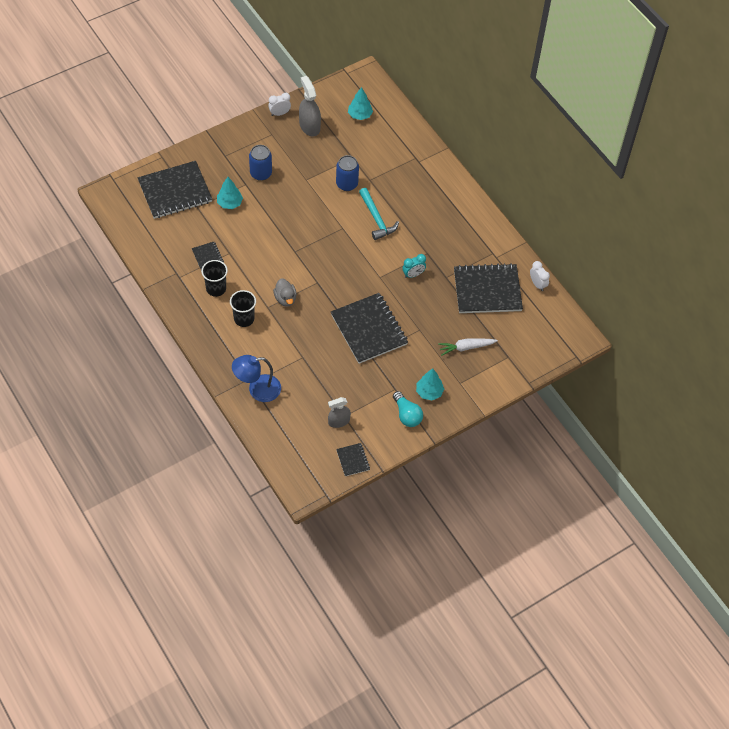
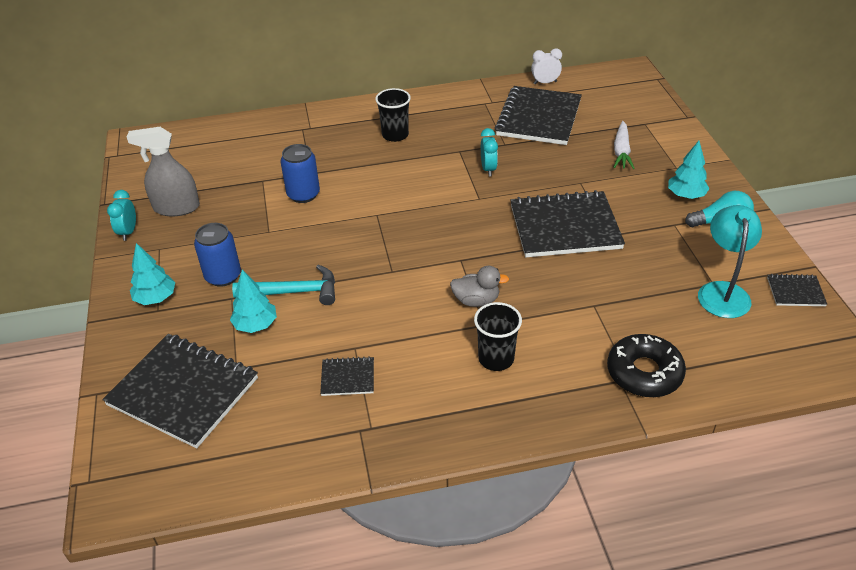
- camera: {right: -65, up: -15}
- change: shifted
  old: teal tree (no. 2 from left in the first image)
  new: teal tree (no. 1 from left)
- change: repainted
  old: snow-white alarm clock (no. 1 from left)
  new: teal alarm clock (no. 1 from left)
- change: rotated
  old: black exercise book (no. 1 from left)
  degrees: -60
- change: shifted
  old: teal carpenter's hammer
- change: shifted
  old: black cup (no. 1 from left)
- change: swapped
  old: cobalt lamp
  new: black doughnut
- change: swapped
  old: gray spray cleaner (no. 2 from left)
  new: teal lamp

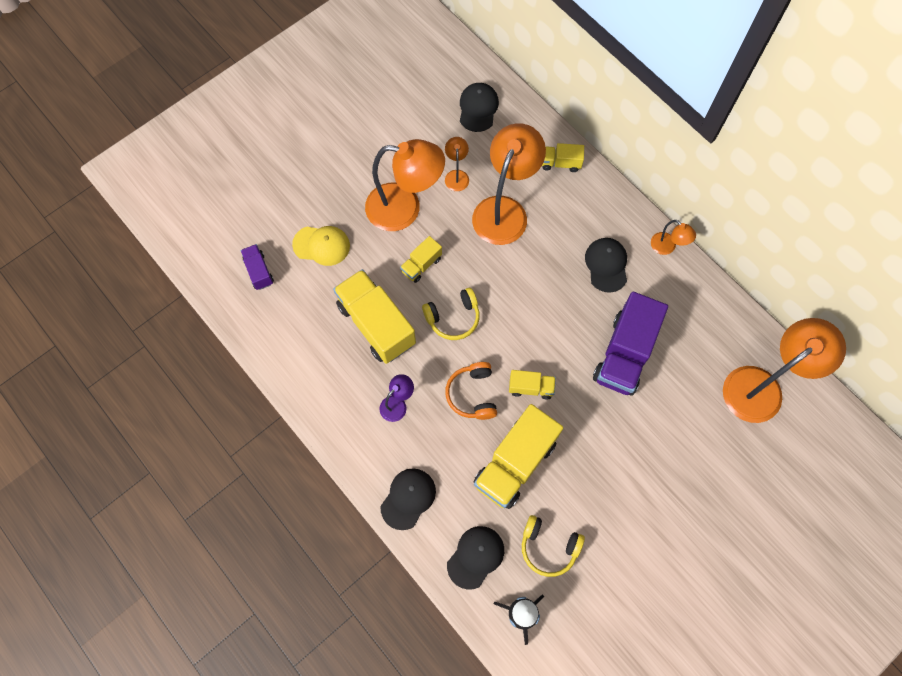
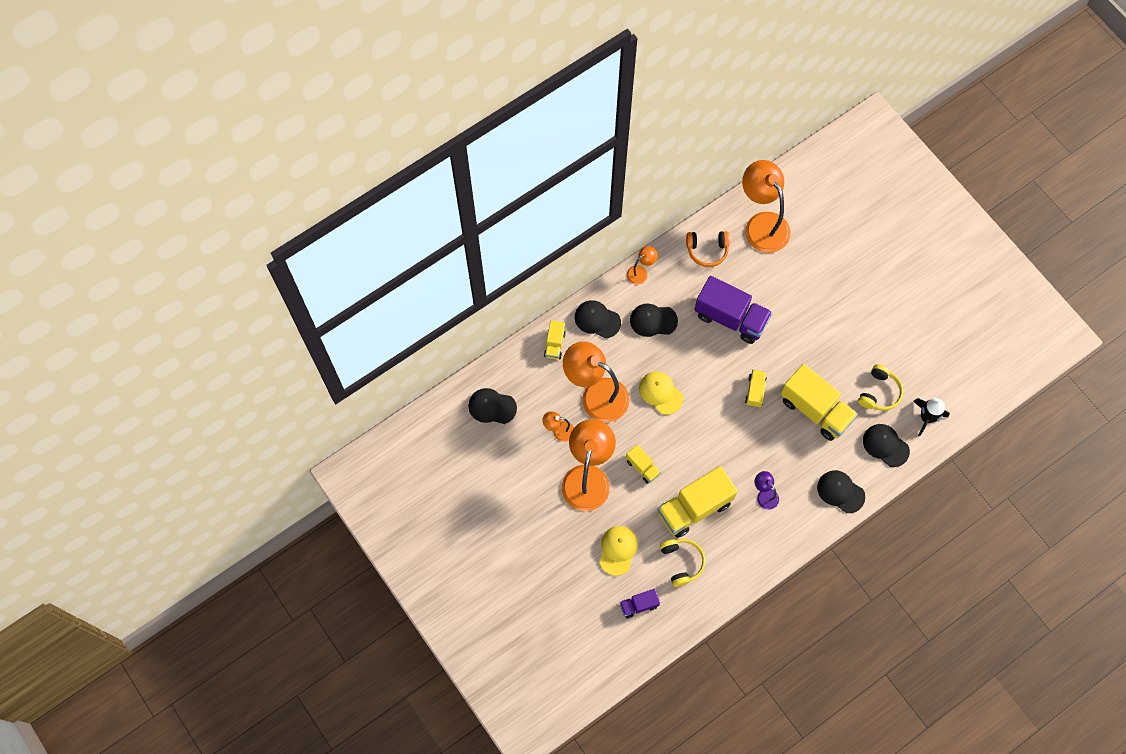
- camera: {right: -85, up: 0}
- change: shifted
  old: bright yellow over-ear headphones (no. 1 from left)
- change: shifted
  old: orange over-ear headphones
- change: new
  new: black baseball cap (no. 2 from left)
- change: new
  new: bright yellow baseball cap (no. 2 from left)

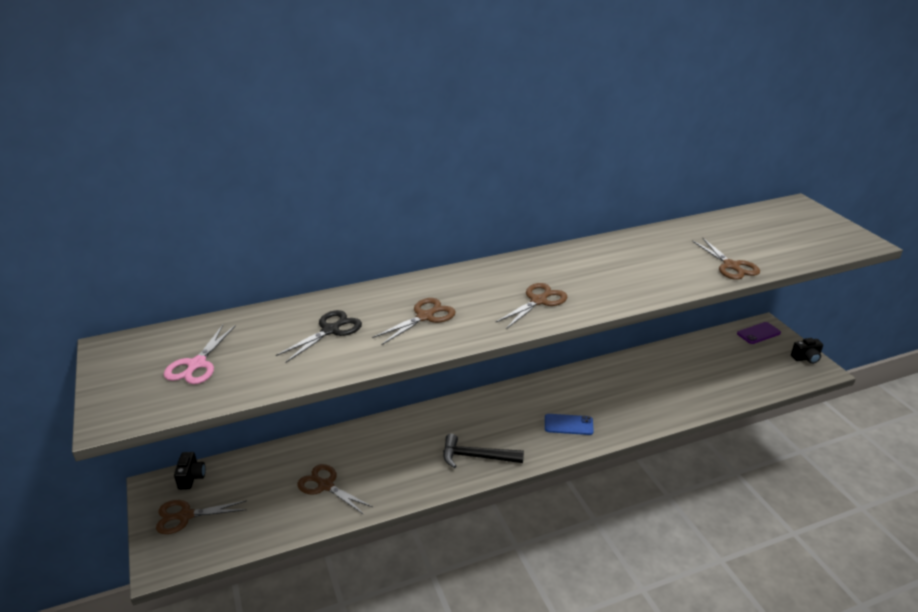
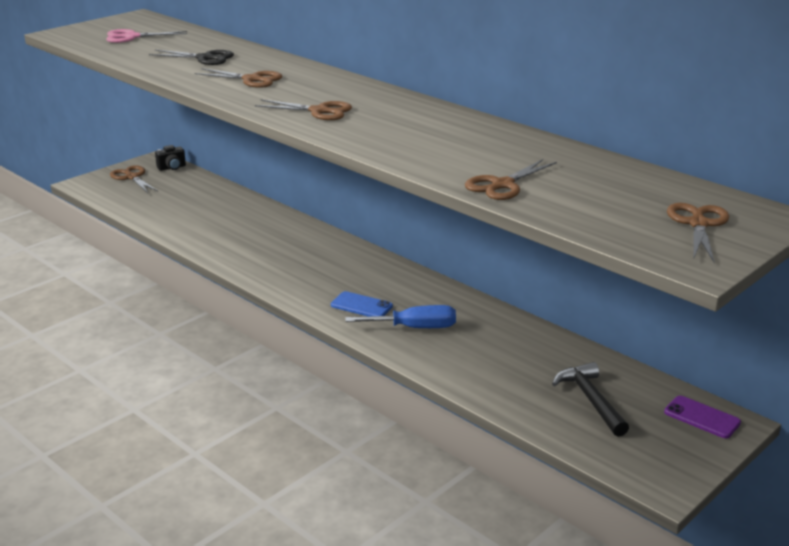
- camera: {right: 65, up: -5}
- change: gone
  old: black compact camera (no. 2 from left)
- change: rotated
  old: cobalt phone
  degrees: -45
- change: shifted
  old: black carpenter's hammer
- change: shifted
  old: russet shears (no. 2 from left in the first image)
  new: russet shears (no. 5 from left)
- change: new
  new: cobalt hand screwdriver

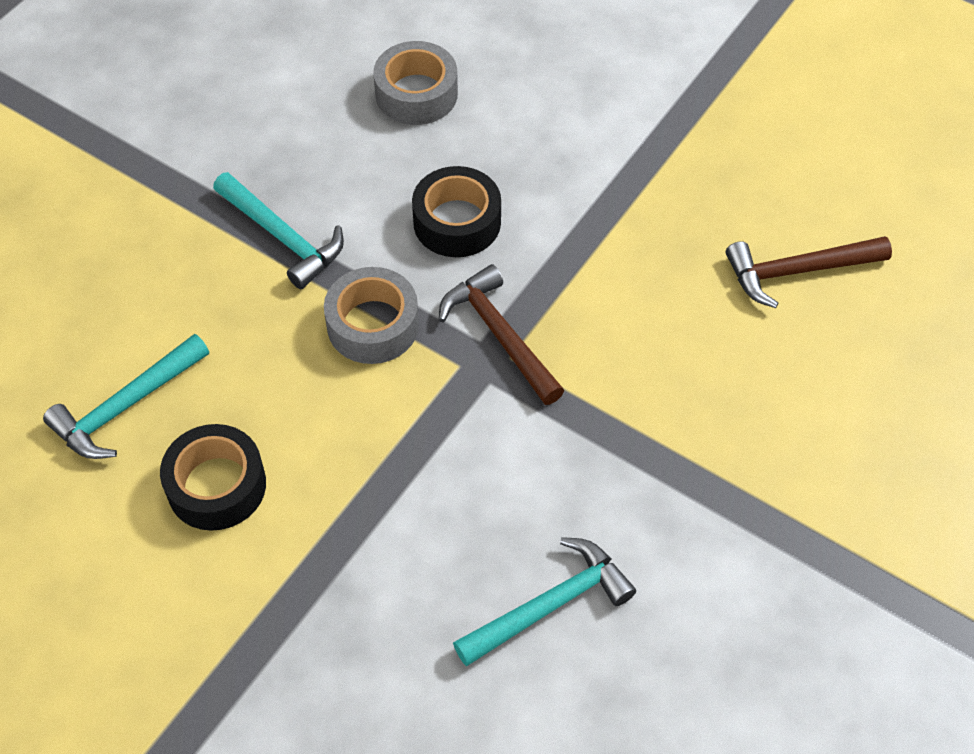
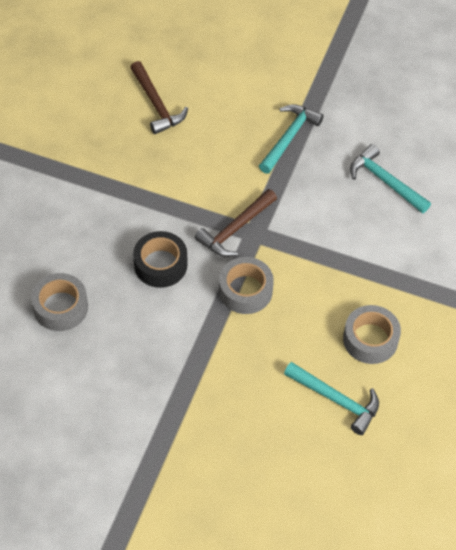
- camera: {right: -105, up: 0}
- change: shifted
  old: teal carpenter's hammer (no. 2 from left in the first image)
  new: teal carpenter's hammer (no. 1 from left)
- change: repainted
  old: black tape (no. 1 from left)
  new: gray tape (no. 3 from left)

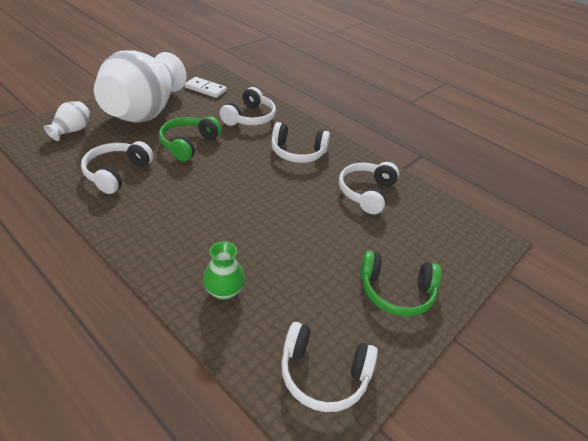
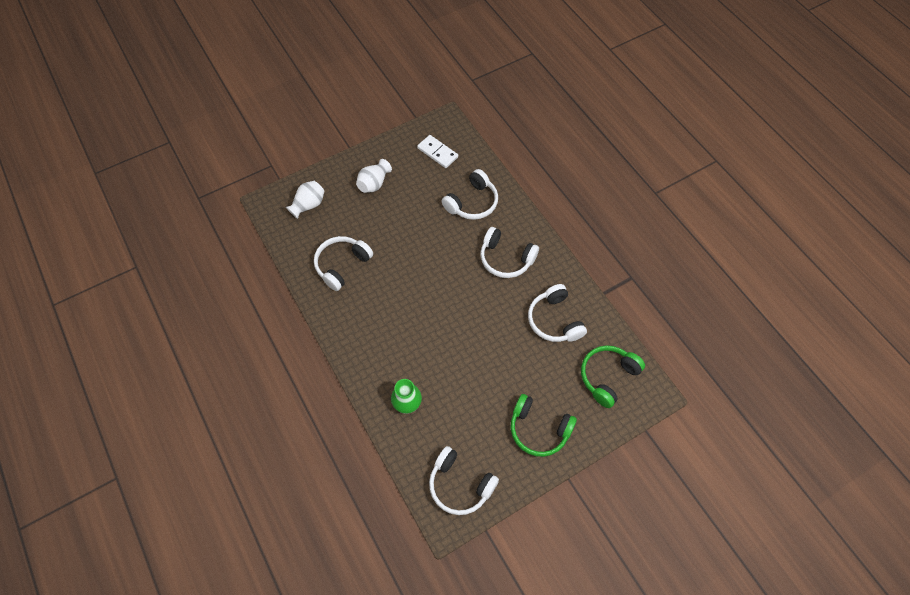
- camera: {right: 20, up: 20}
- change: scaled
  old: snow-white tall vase (no. 2 from left)
  factor: 0.41
- change: shifted
  old: leaf-green over-ear headphones (no. 1 from left in the first image)
  new: leaf-green over-ear headphones (no. 2 from left)
- change: rotated
  old: snow-white over-ear headphones (no. 5 from left)
  degrees: -60

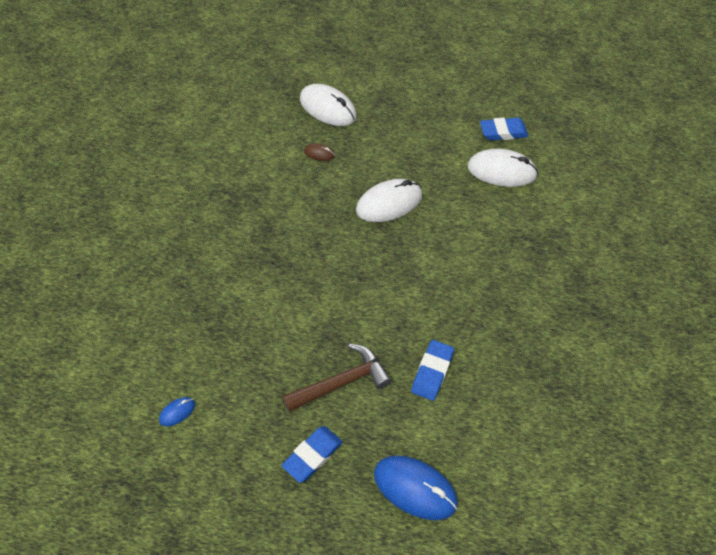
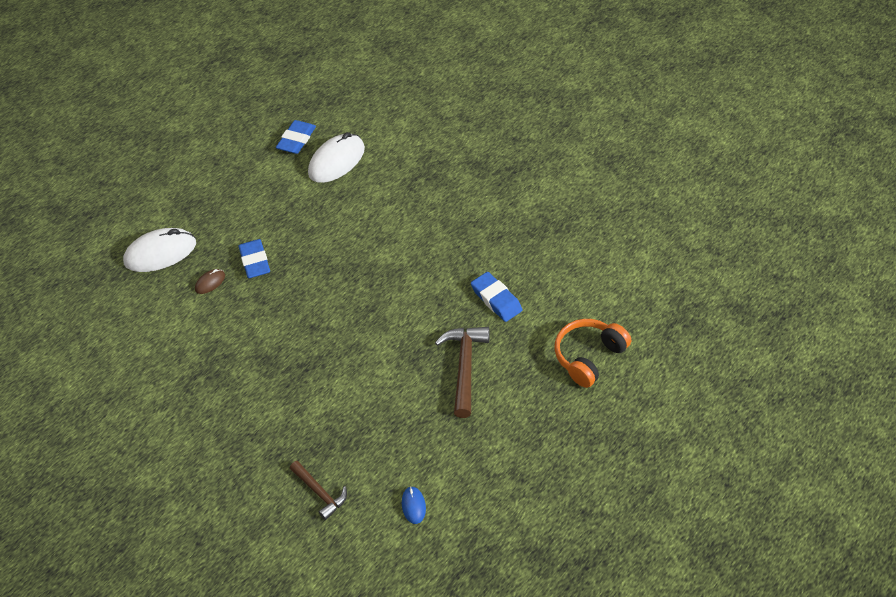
- camera: {right: -55, up: -5}
- change: gone
  old: snow-white computer mouse (no. 2 from left)
- change: shifted
  old: cobalt pencil eraser (no. 1 from left)
- change: swapped
  old: cobalt computer mouse (no. 2 from left)
  new: orange over-ear headphones
- change: new
  new: russet carpenter's hammer (no. 1 from left)

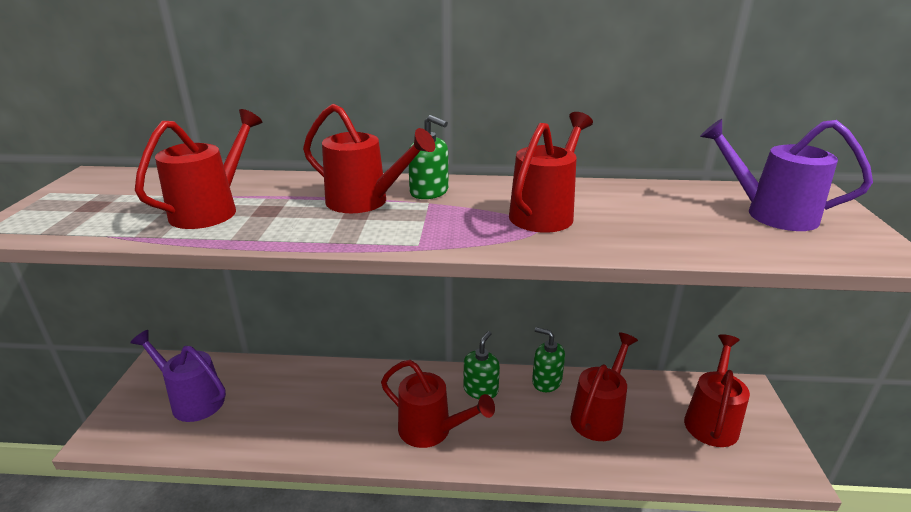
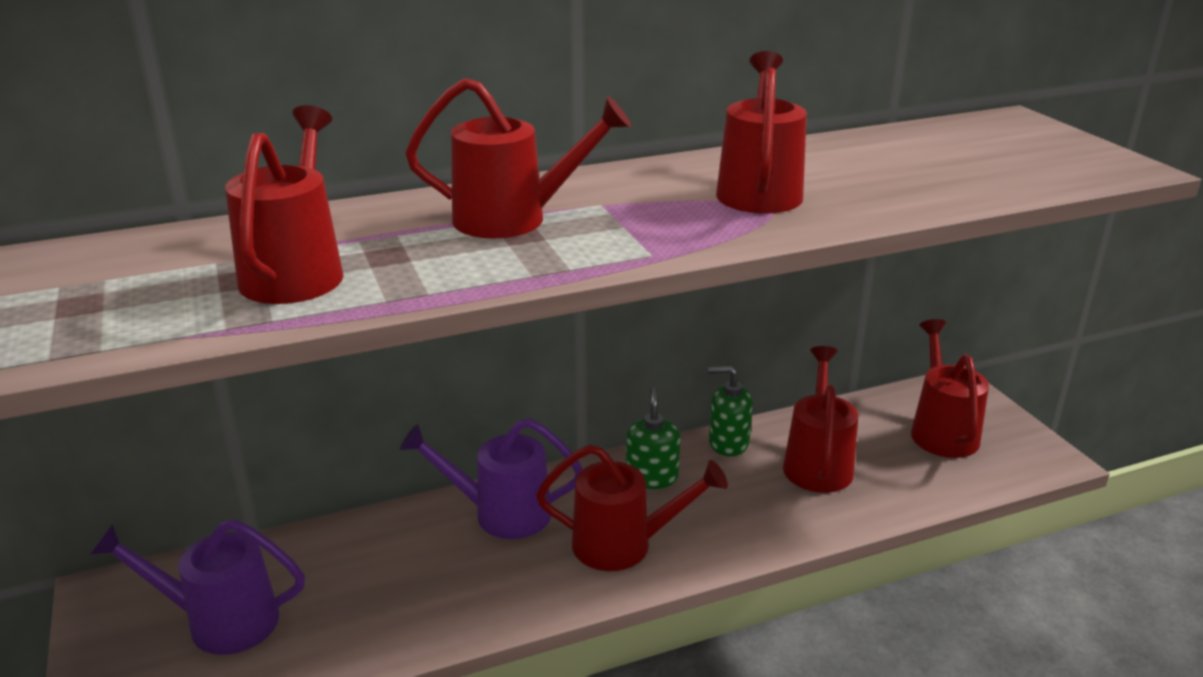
- camera: {right: -25, up: 0}
- change: gone
  old: leaf-green pump bottle (no. 1 from left)
- change: shifted
  old: royal purple watering can (no. 2 from left)

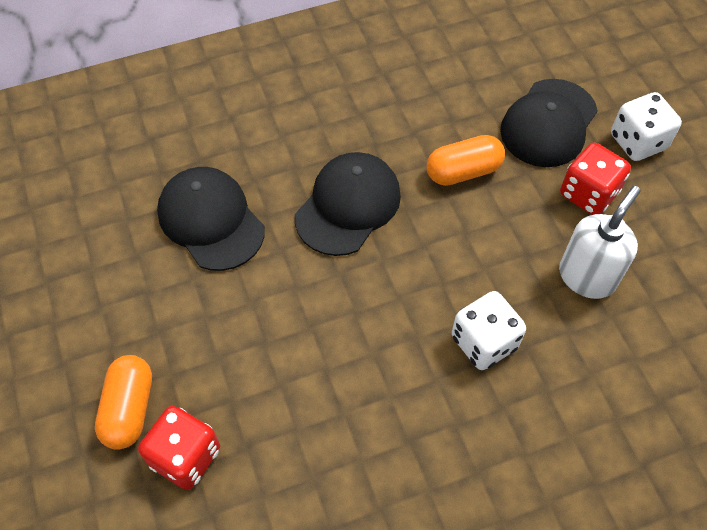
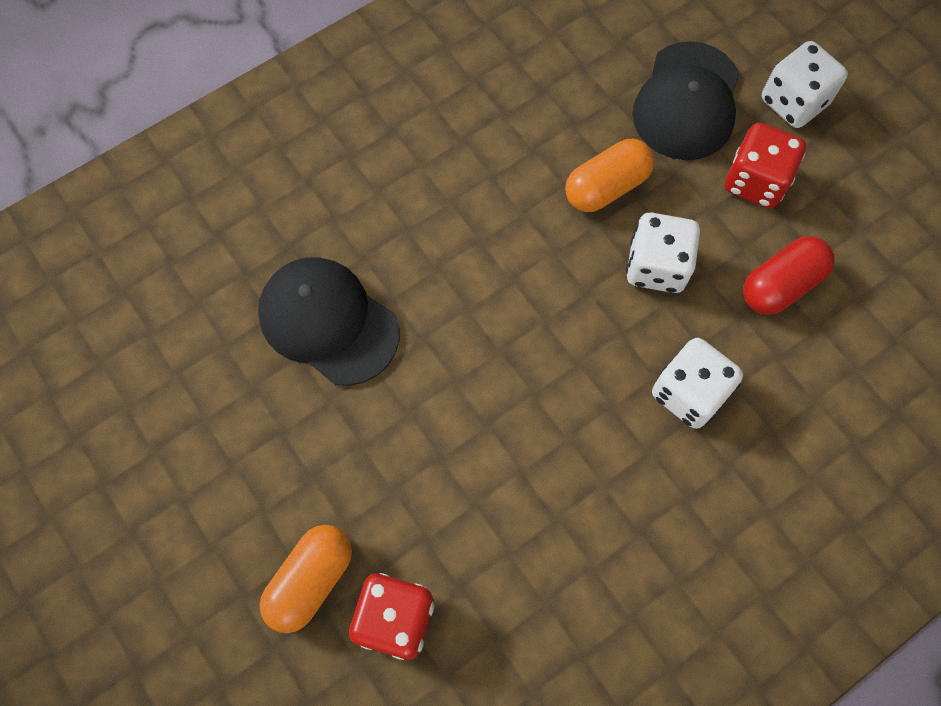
- camera: {right: -15, up: 10}
- change: gone
  old: black baseball cap (no. 2 from left)
- change: swapped
  old: snow-white pump bottle
  new: scarlet capsule
- change: rotated
  old: orange capsule (no. 1 from left)
  degrees: 45
- change: new
  new: snow-white die (no. 1 from left)

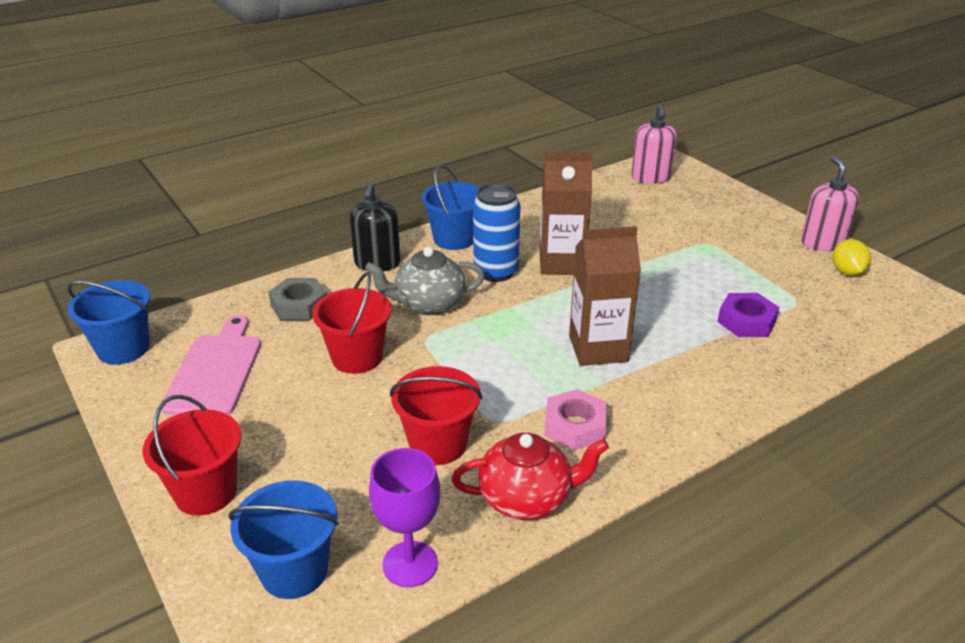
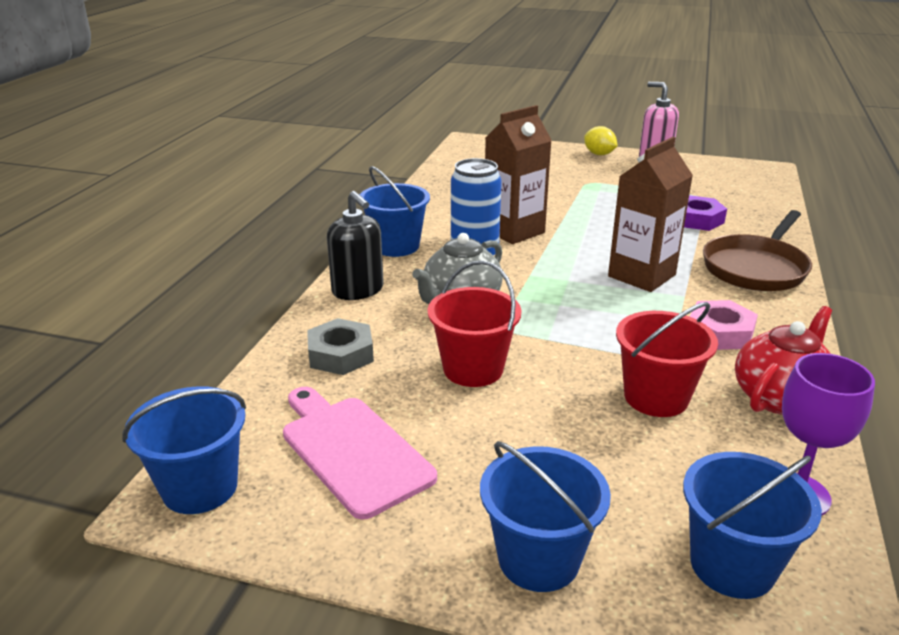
- camera: {right: -40, up: -5}
- change: gone
  old: pink pump bottle (no. 1 from left)
- change: shifted
  old: bright yellow lemon
- change: repainted
  old: scarlet bucket (no. 1 from left)
  new: cobalt bucket (no. 3 from left)
- change: new
  new: russet frying pan

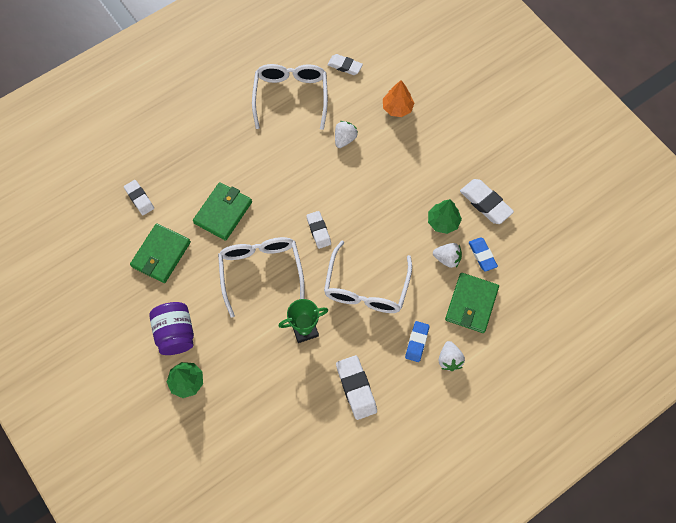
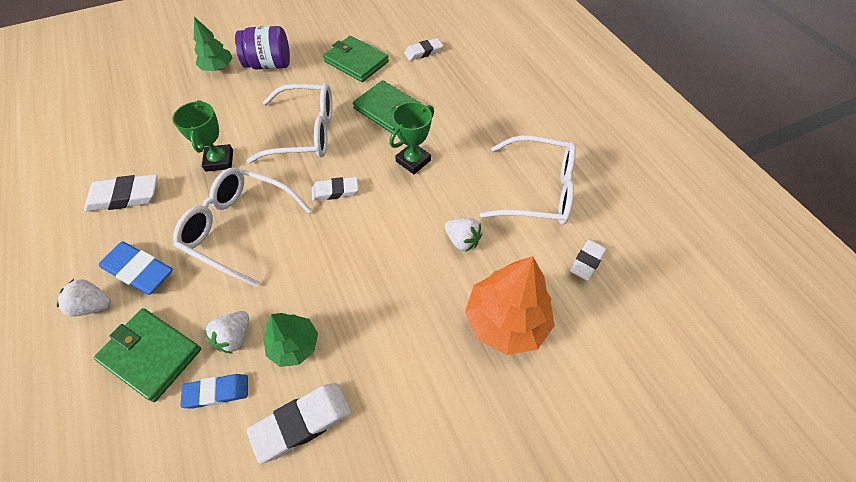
- camera: {right: 100, up: -10}
- change: scaled
  old: orange tree
  factor: 1.67
- change: scaled
  old: cobalt pencil eraser (no. 1 from left)
  factor: 1.51
- change: new
  new: leaf-green award cup (no. 2 from left)

